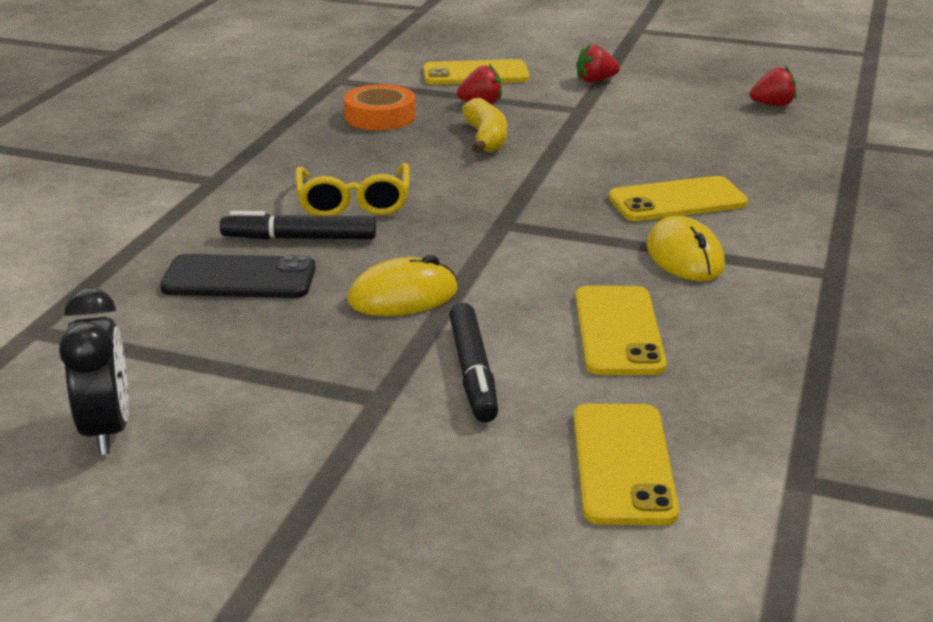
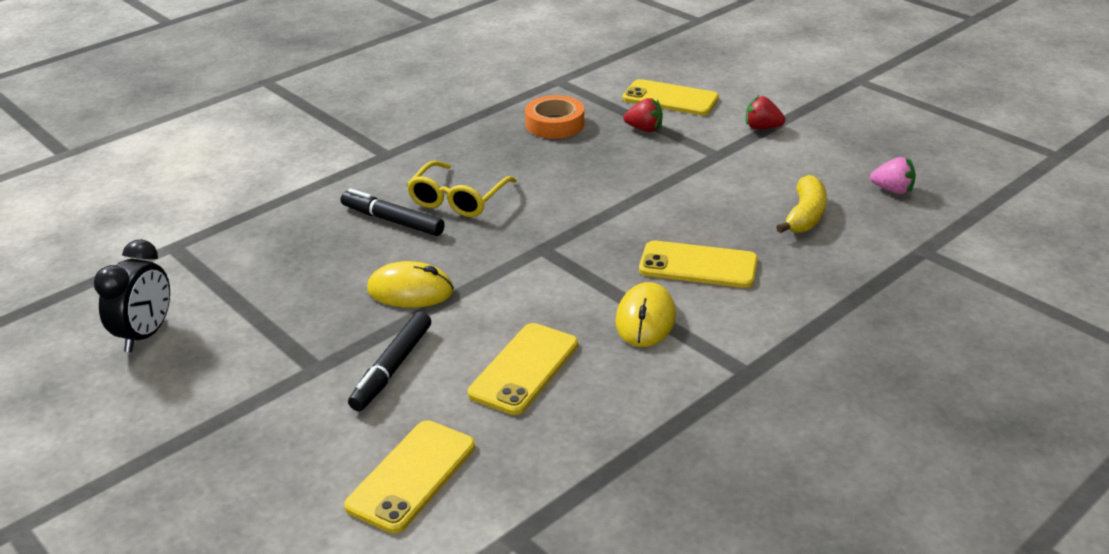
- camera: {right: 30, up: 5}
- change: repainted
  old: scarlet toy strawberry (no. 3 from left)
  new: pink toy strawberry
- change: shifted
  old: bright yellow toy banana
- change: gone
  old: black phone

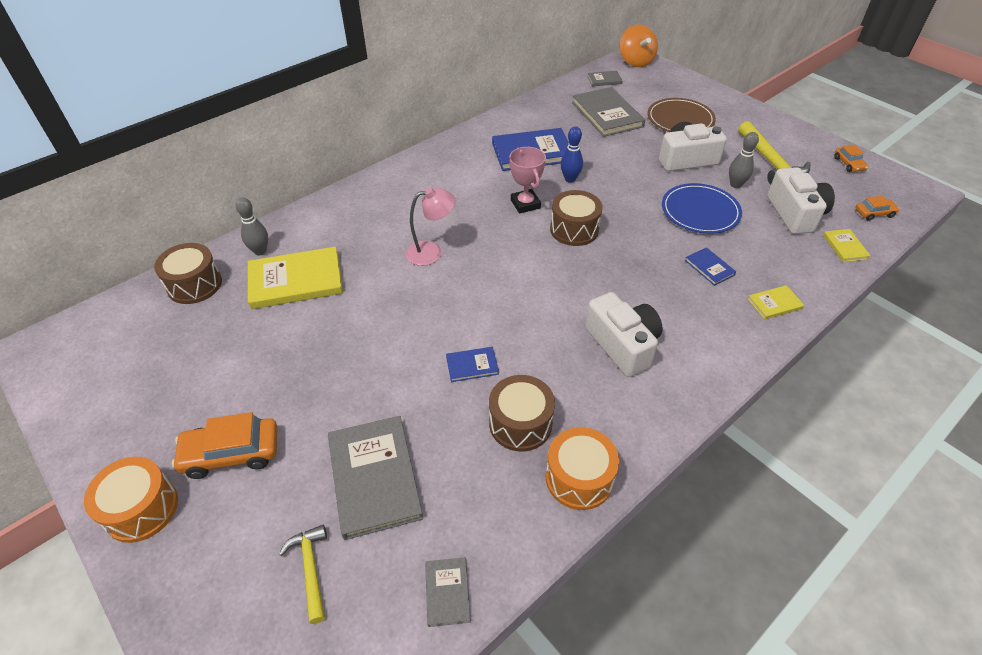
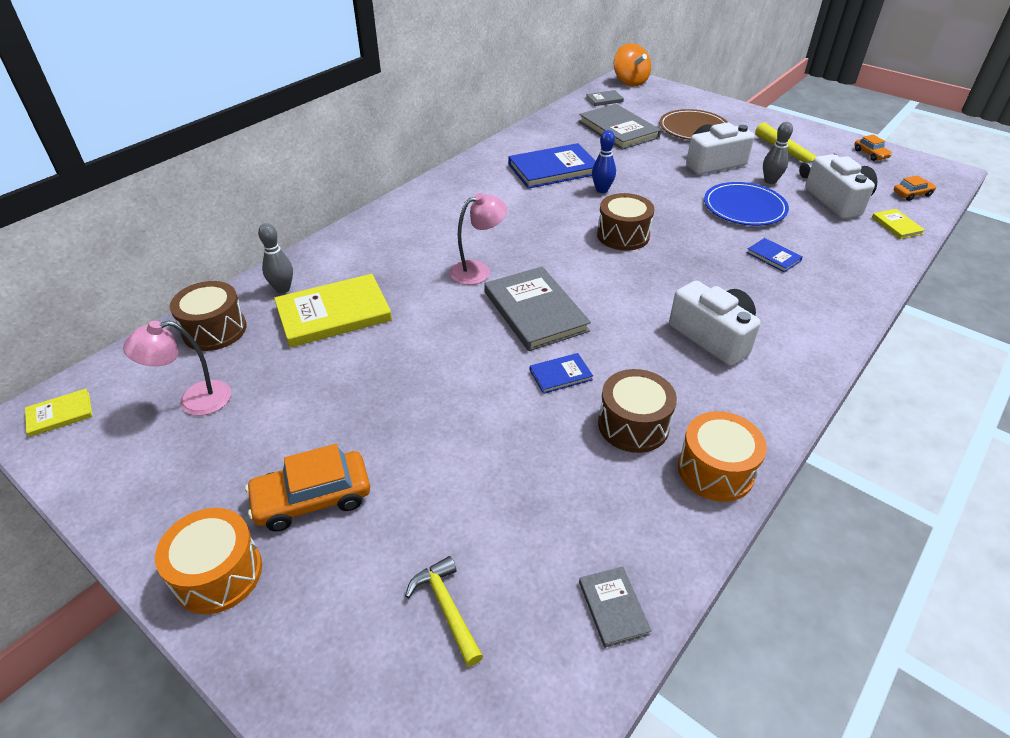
- camera: {right: -10, up: -5}
- change: gone
  old: pink award cup
- change: shifted
  old: bright yellow hardcover (no. 2 from left in the first image)
  new: bright yellow hardcover (no. 1 from left)
- change: shifted
  old: gray hardcover (no. 1 from left)
- change: new
  new: pink lamp (no. 1 from left)

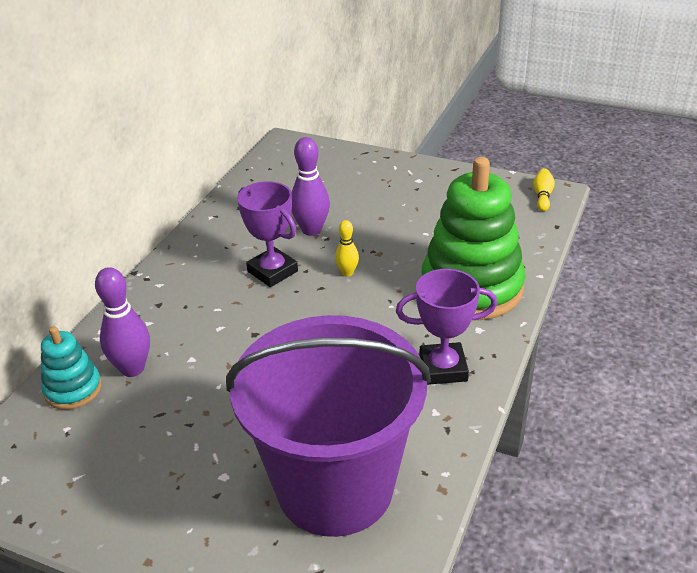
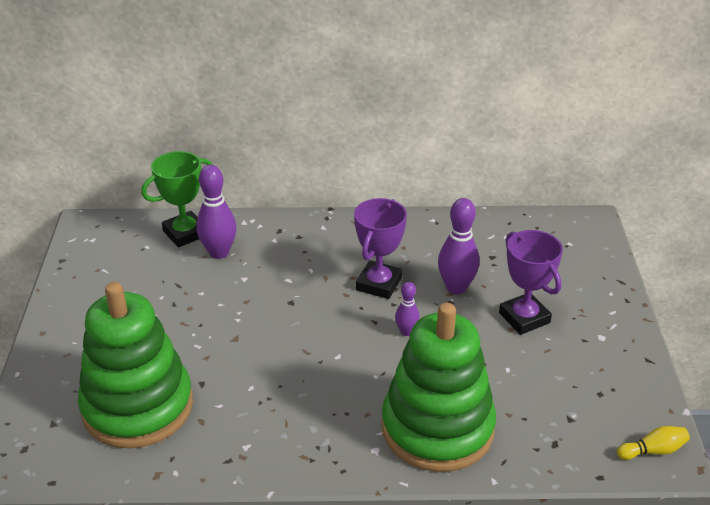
- camera: {right: 65, up: 0}
- change: repainted
  old: bright yellow skittle (no. 1 from left)
  new: royal purple skittle (no. 2 from left)
- change: shifted
  old: royal purple award cup (no. 2 from left)
- change: swapped
  old: royal purple bucket
  new: leaf-green ring stacker (no. 1 from left)
- change: swapped
  old: teal ring stacker
  new: leaf-green award cup

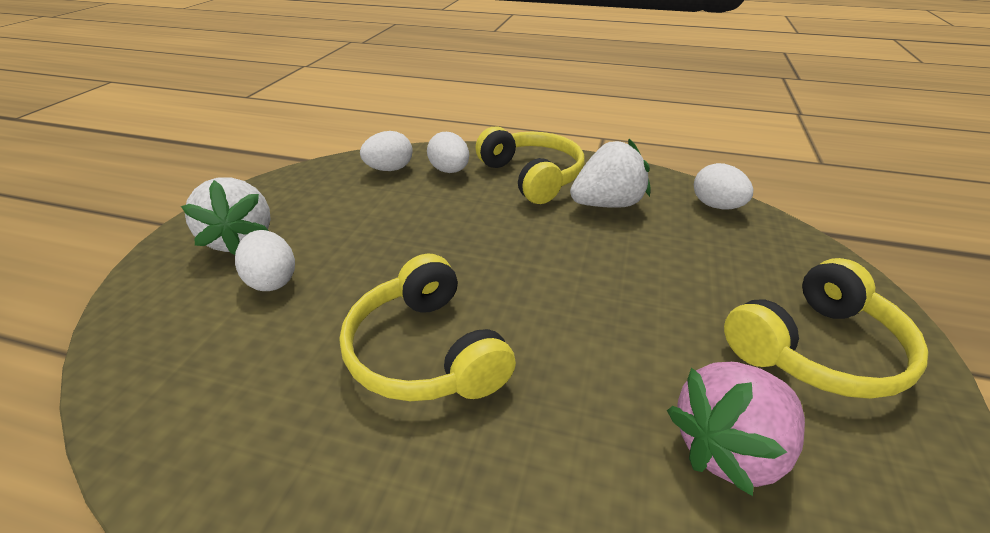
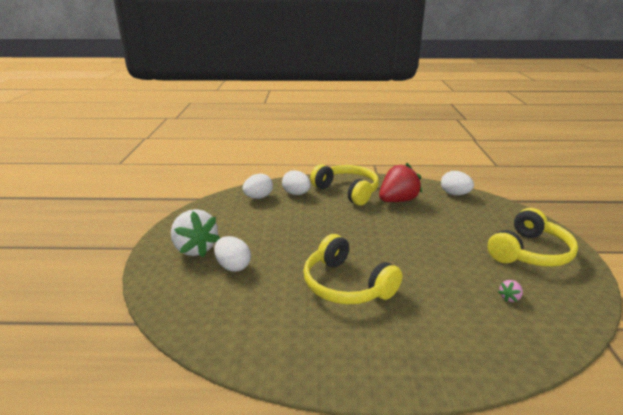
- camera: {right: -15, up: -10}
- change: repainted
  old: snow-white toy strawberry (no. 2 from left)
  new: scarlet toy strawberry
- change: scaled
  old: pink toy strawberry
  factor: 0.41

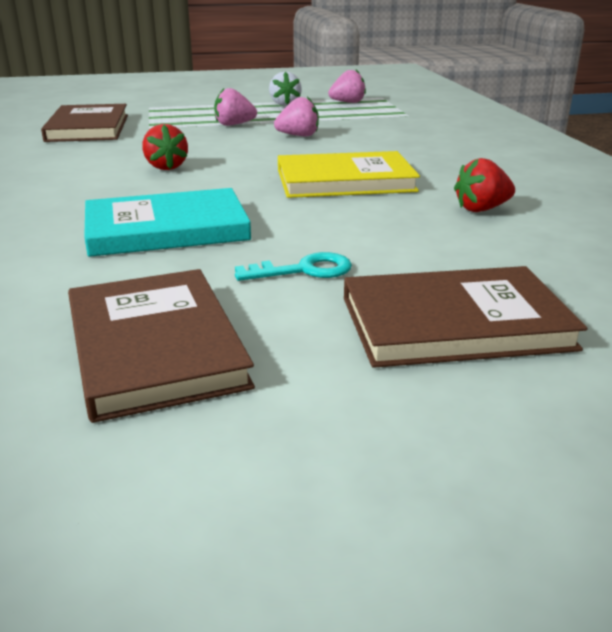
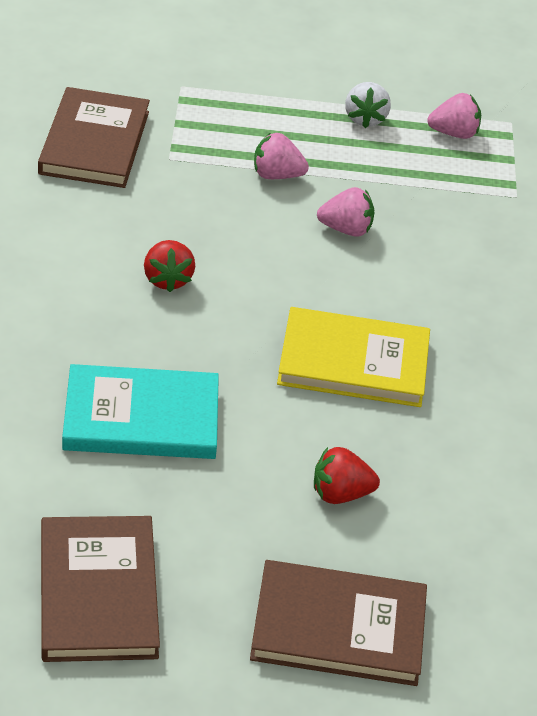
- camera: {right: 10, up: 15}
- change: shifted
  old: scarlet toy strawberry (no. 2 from left)
- change: gone
  old: teal key

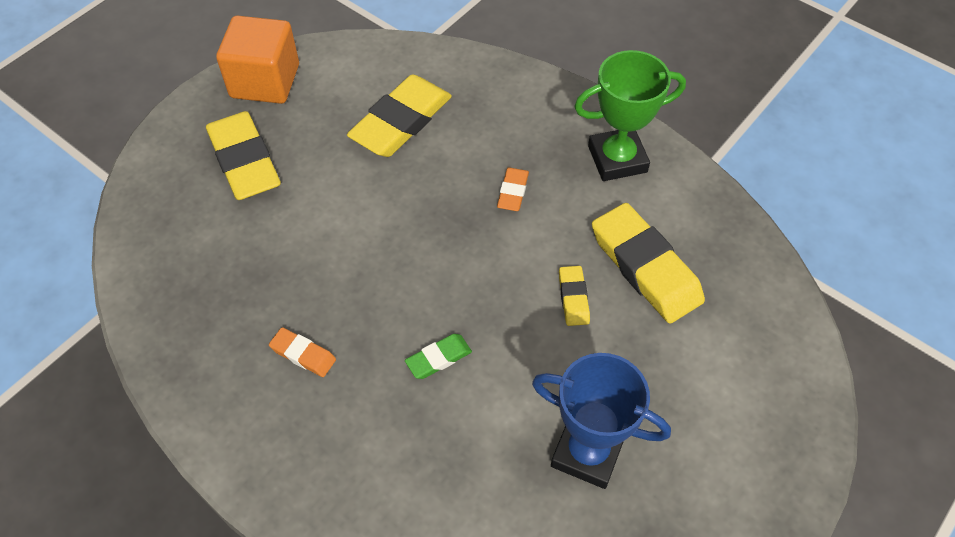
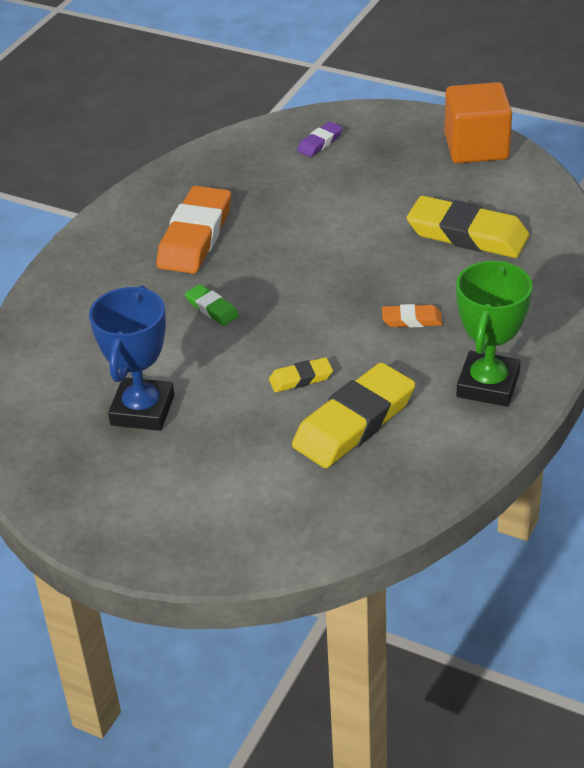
- camera: {right: 80, up: -15}
- change: rotated
  old: leaf-green award cup
  degrees: 45
- change: gone
  old: bright yellow pencil eraser (no. 1 from left)
- change: scaled
  old: orange pencil eraser (no. 1 from left)
  factor: 2.09
- change: new
  new: royal purple pencil eraser

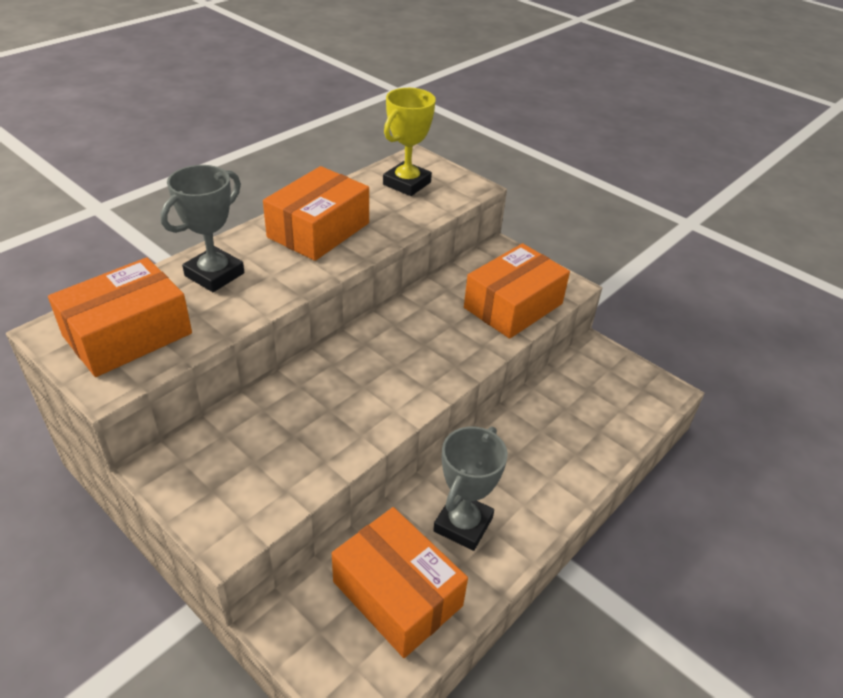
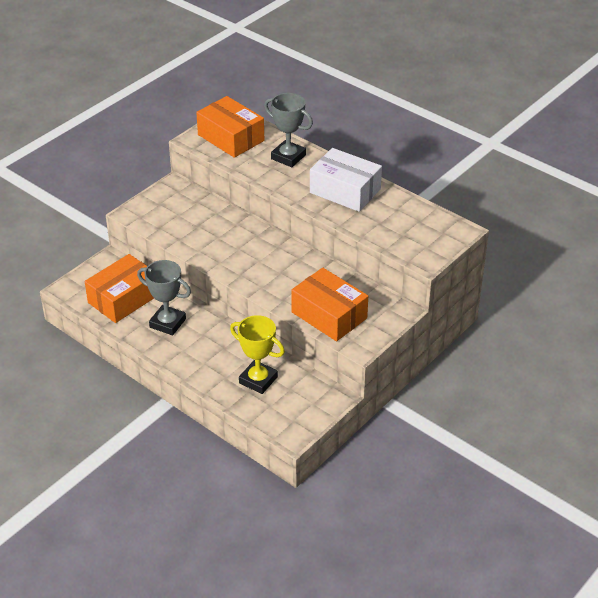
- camera: {right: 90, up: 0}
- change: shifted
  old: bright yellow award cup
- change: repainted
  old: orange box (no. 2 from left)
  new: snow-white box

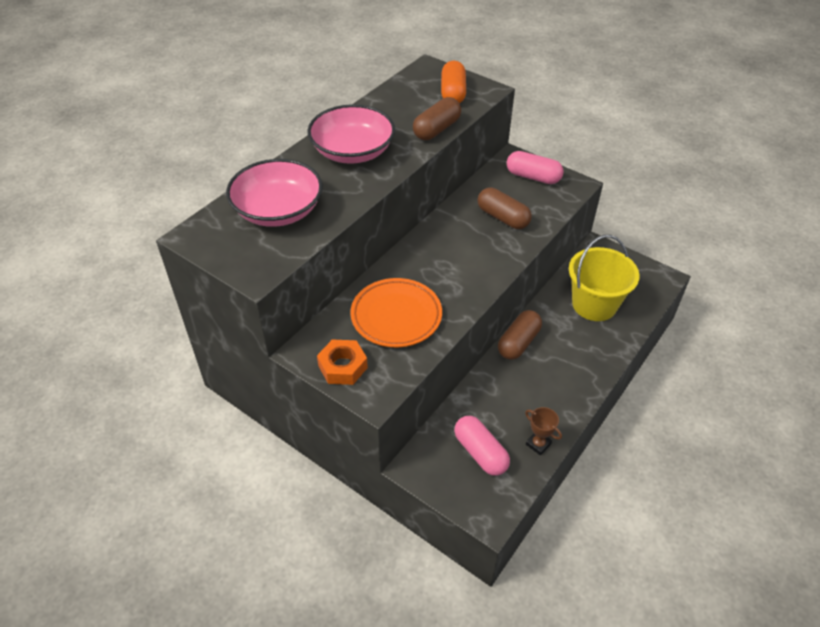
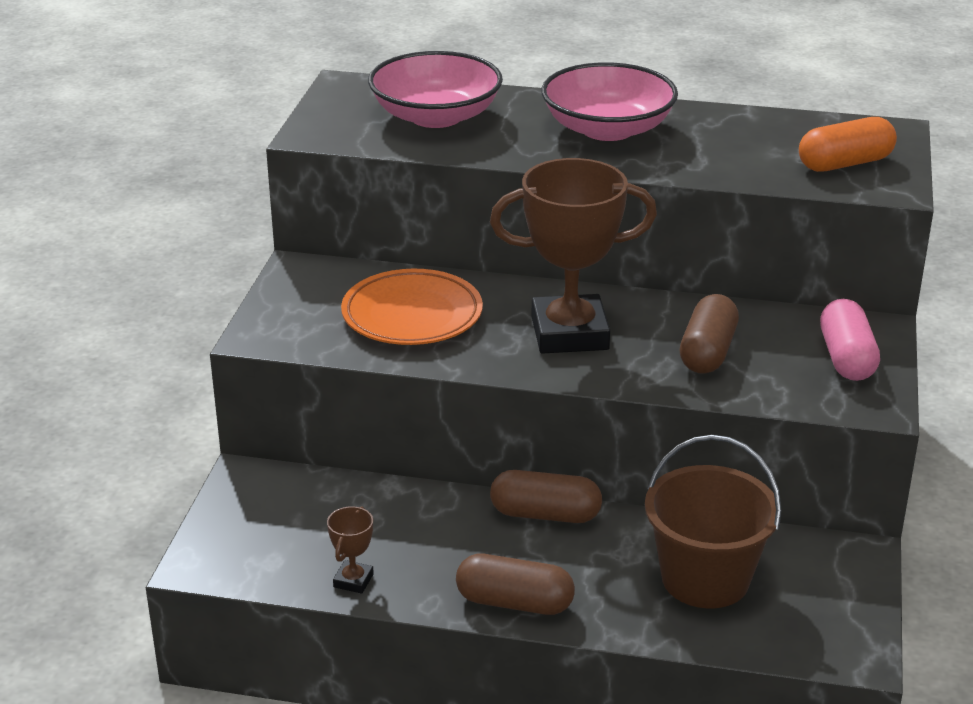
- camera: {right: 65, up: -15}
- change: shifted
  old: russet capsule (no. 1 from left)
- change: repainted
  old: bright yellow bucket
  new: russet bucket
- change: gone
  old: orange hex nut
- change: gone
  old: pink capsule (no. 1 from left)
- change: new
  new: russet award cup (no. 2 from left)

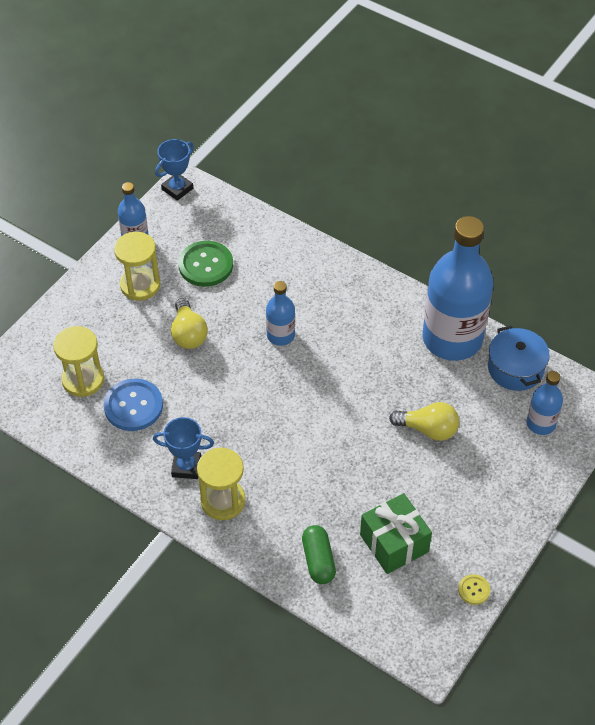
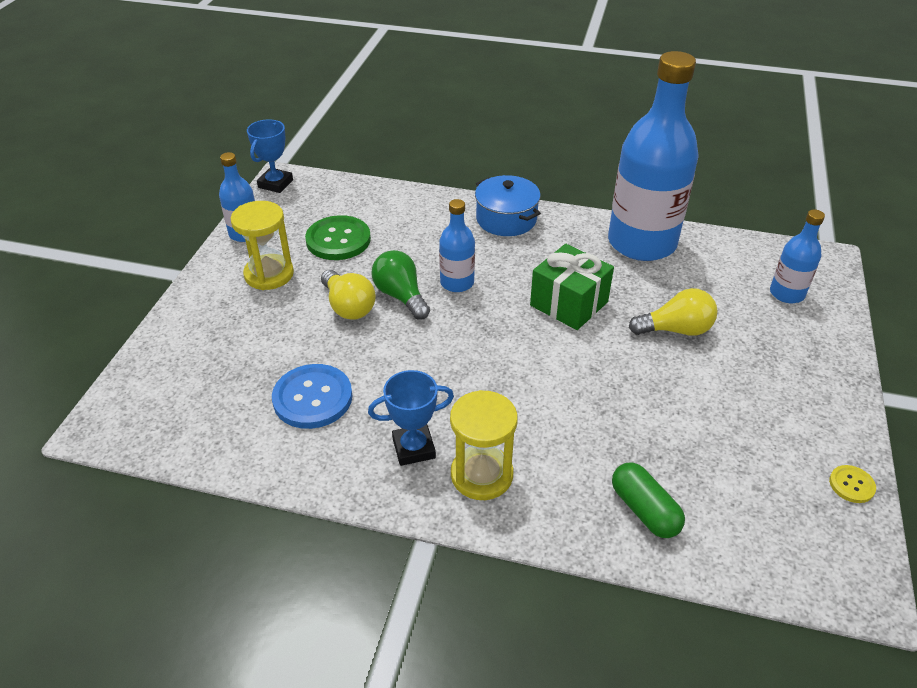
- camera: {right: -20, up: -10}
- change: shifted
  old: cobalt stockpot
- change: gone
  old: bright yellow sandglass (no. 1 from left)
- change: shifted
  old: leaf-green gift
- change: new
  new: leaf-green light bulb

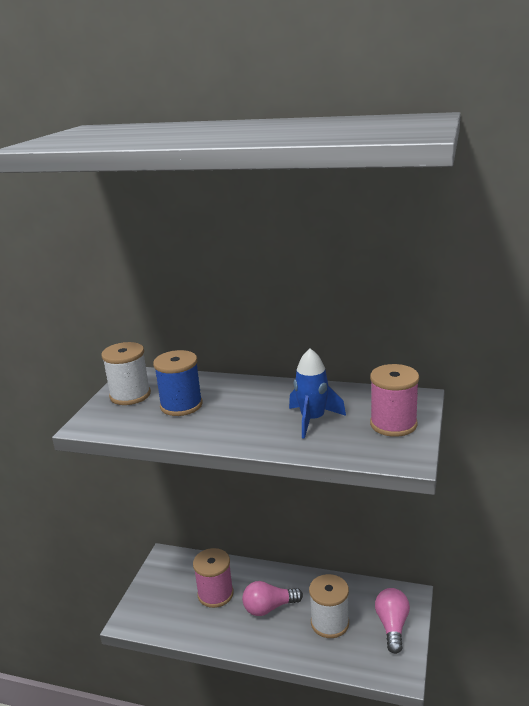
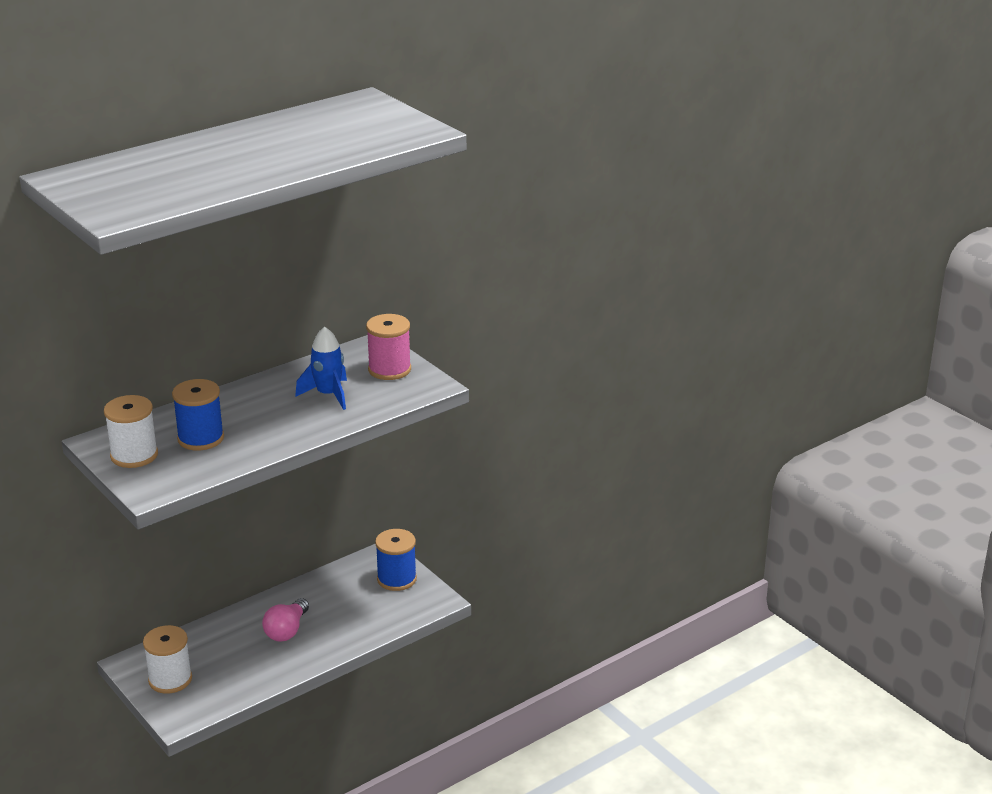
- camera: {right: -55, up: 5}
- change: gone
  old: pink bobbin (no. 1 from left)
- change: shifted
  old: snow-white bobbin (no. 2 from left)
- change: swapped
  old: pink light bulb (no. 2 from left)
  new: cobalt bobbin (no. 2 from left)

